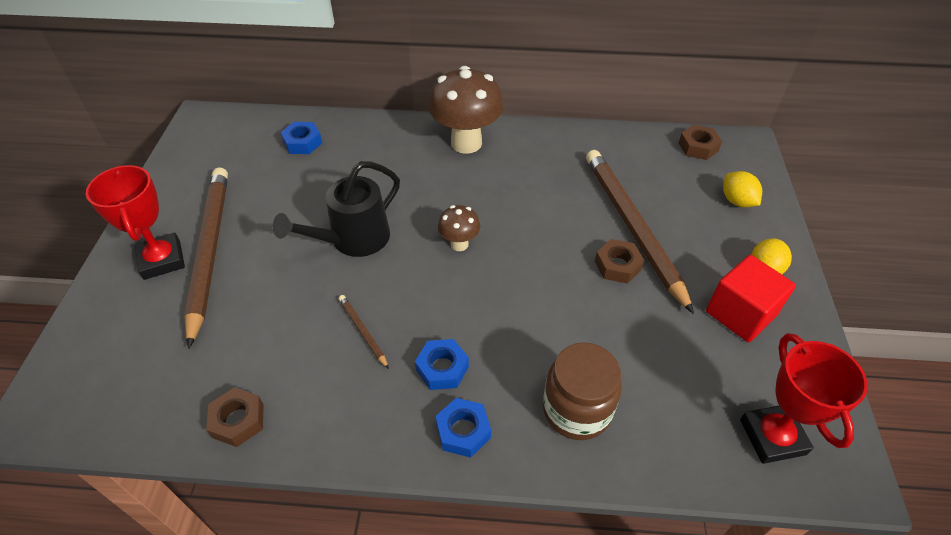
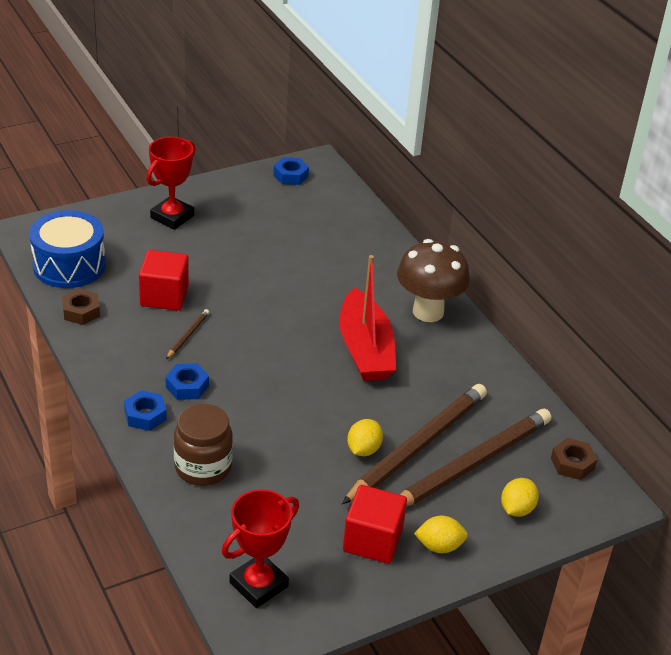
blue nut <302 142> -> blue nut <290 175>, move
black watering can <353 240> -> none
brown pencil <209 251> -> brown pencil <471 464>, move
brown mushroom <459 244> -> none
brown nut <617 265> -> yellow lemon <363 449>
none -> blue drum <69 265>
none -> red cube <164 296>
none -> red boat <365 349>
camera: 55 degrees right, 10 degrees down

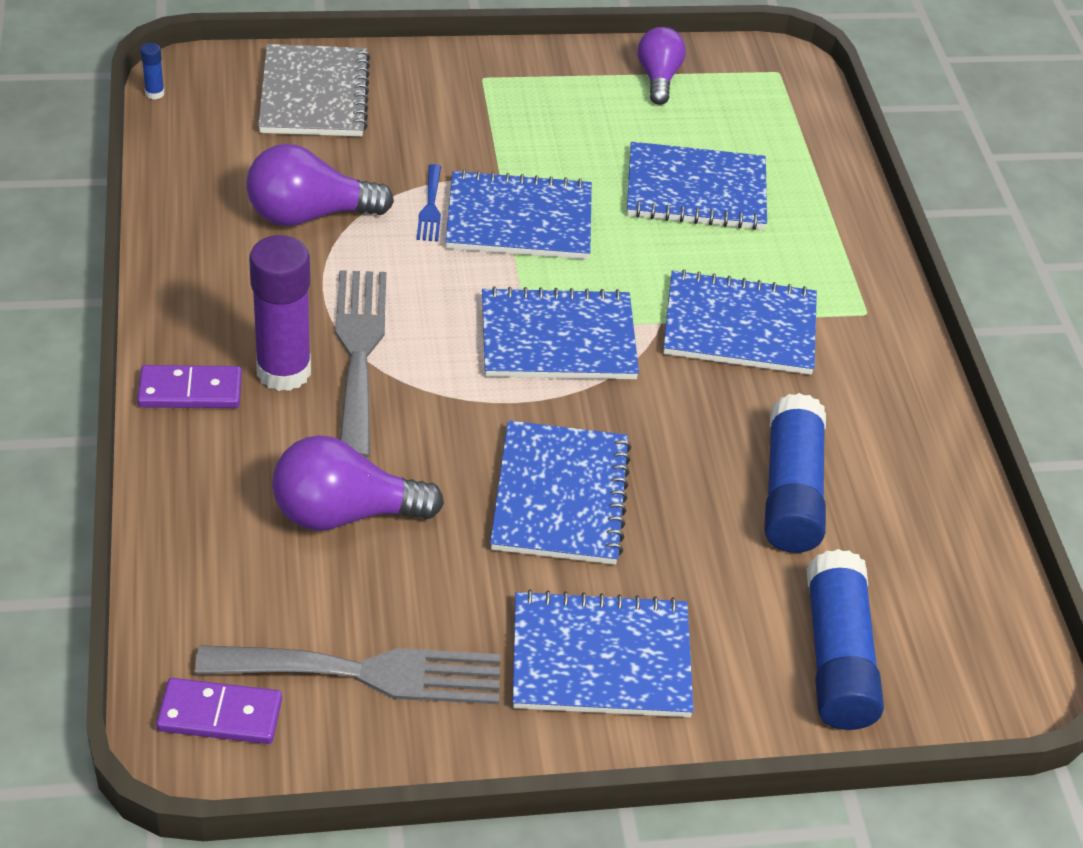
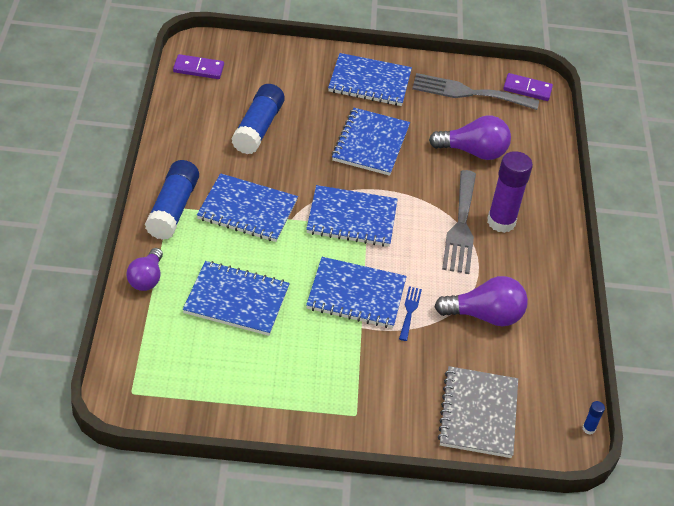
purple light bulb <658 78> -> purple light bulb <146 279>, move
purple domino <190 391> -> purple domino <198 69>, move
blue glue stick <837 657> -> blue glue stick <173 209>, move
camera: 170 degrees left, 0 degrees up

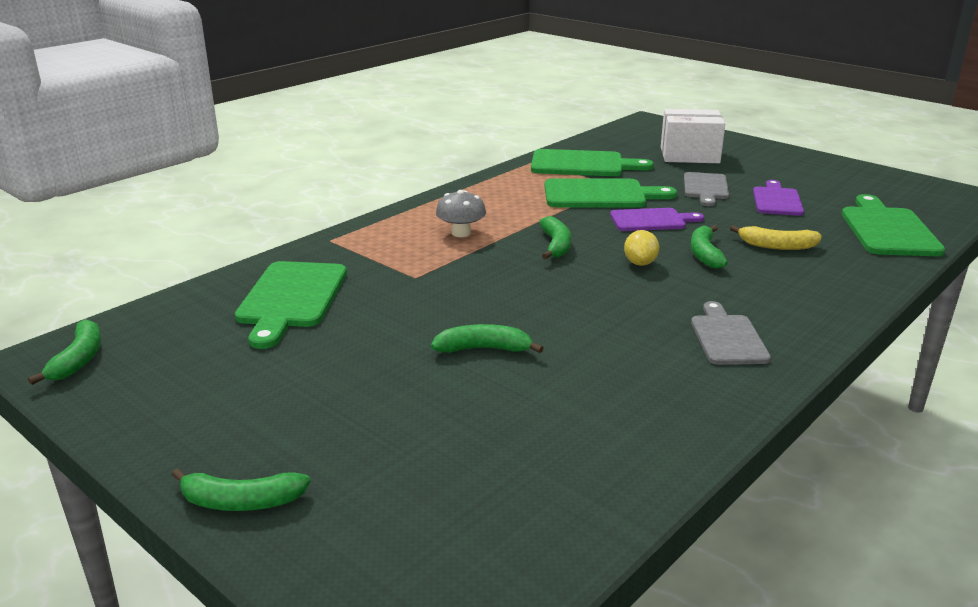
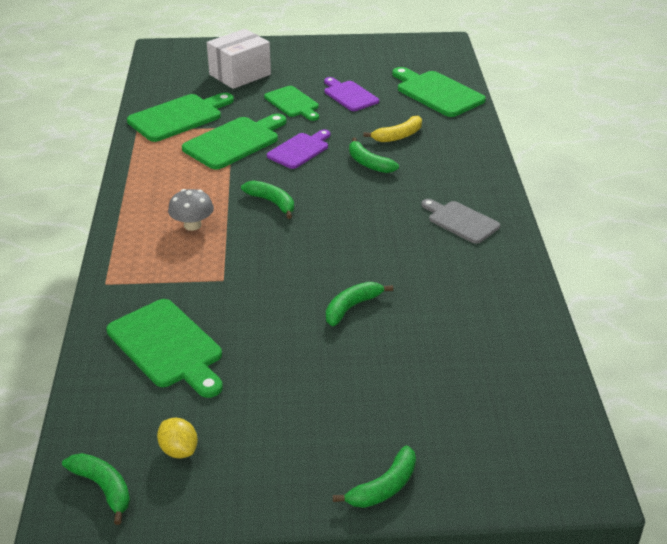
grey cutting board <705 188> -> green cutting board <293 103>
yellow lemon <640 263> -> yellow lemon <179 450>, move
camera: 45 degrees left, 10 degrees up

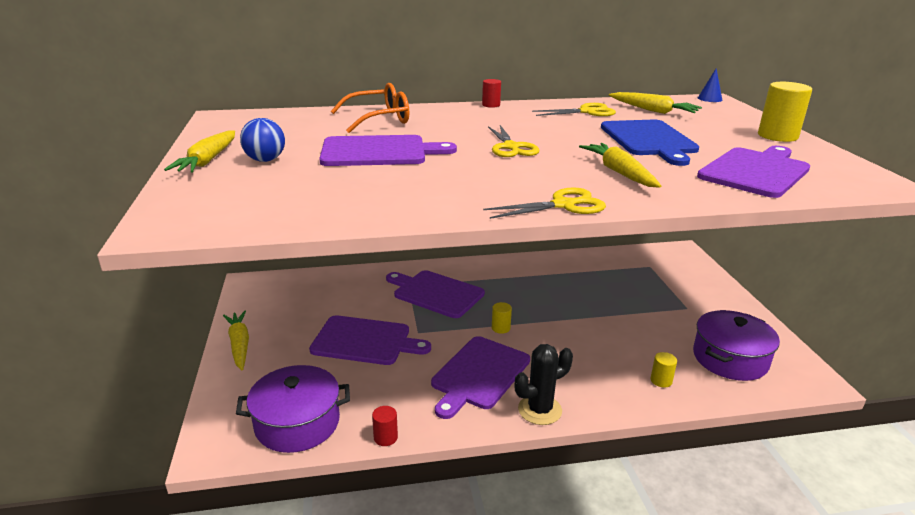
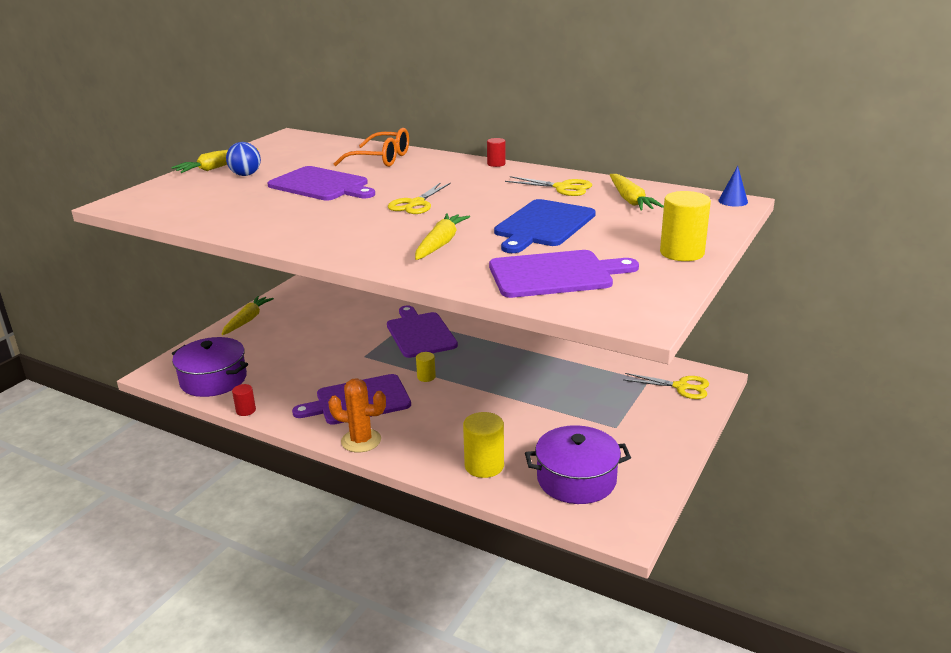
yellow scissors <563 205> -> yellow scissors <681 387>, move
purple cutting board <365 341> -> none
black cactus <539 410> -> orange cactus <361 441>
yellow cylinder <661 381> -> yellow cylinder <484 466>, x1.82
camera: 40 degrees right, 0 degrees up

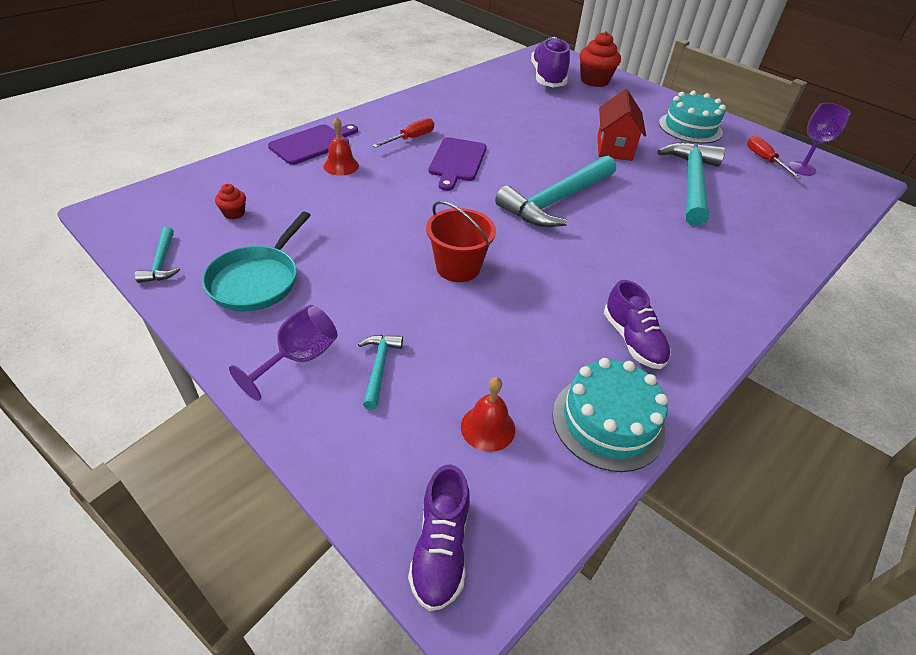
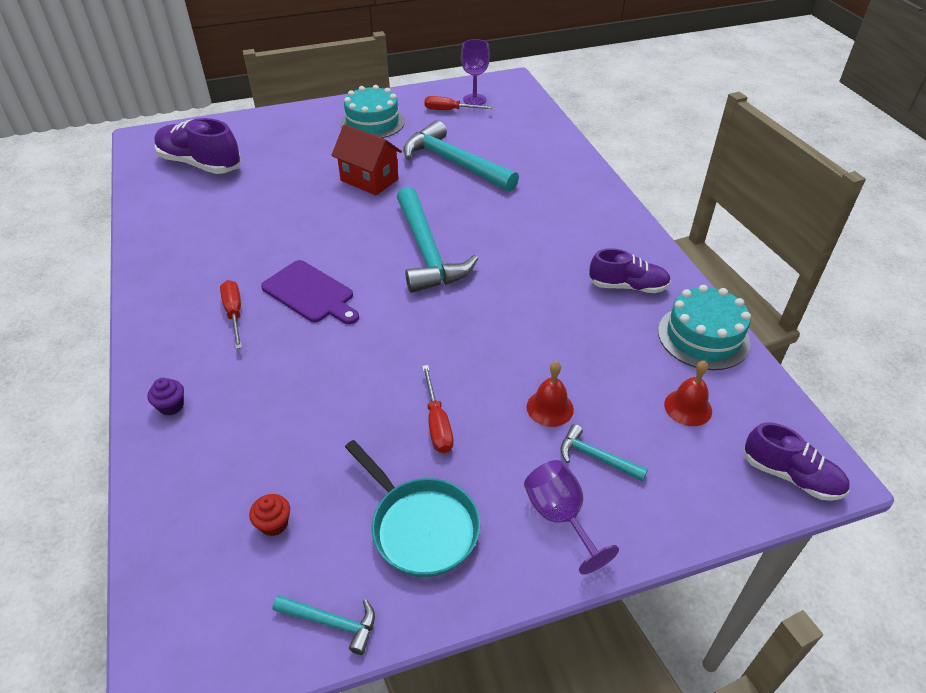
red cupcake <594 81> -> none
red bell <341 166> -> red bell <550 408>, move
purple cutting board <312 144> -> purple cupcake <171 406>
red bucket <458 267> -> none
none -> red screwdriver <437 423>
camera: 60 degrees left, 0 degrees up

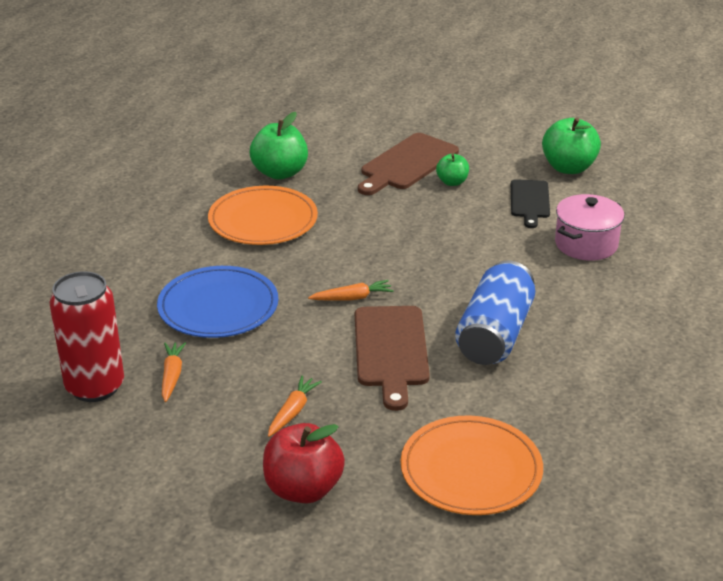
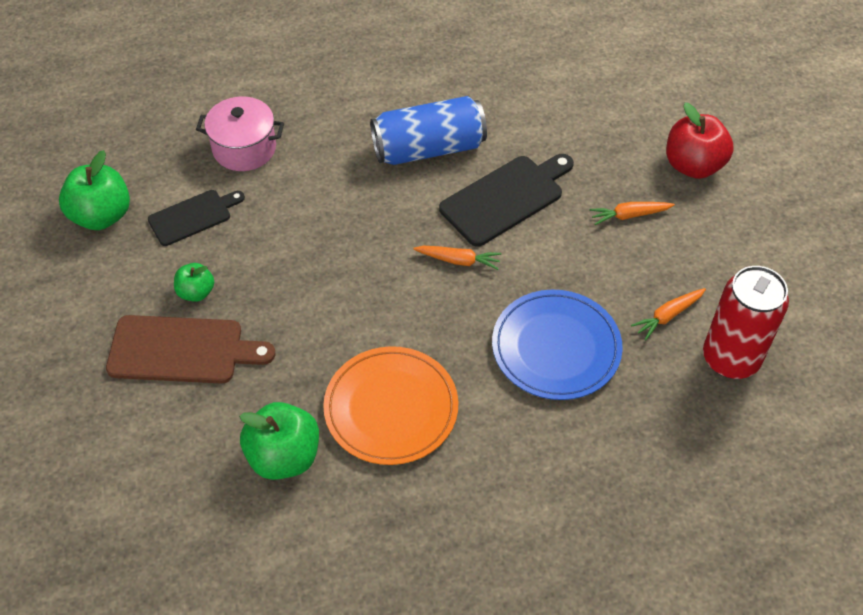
orange carrot <352 298> -> orange carrot <458 260>, 150 degrees clockwise
brown cutting board <390 350> -> black cutting board <506 198>
orange plate <471 470> -> none
camera: 125 degrees left, 20 degrees up

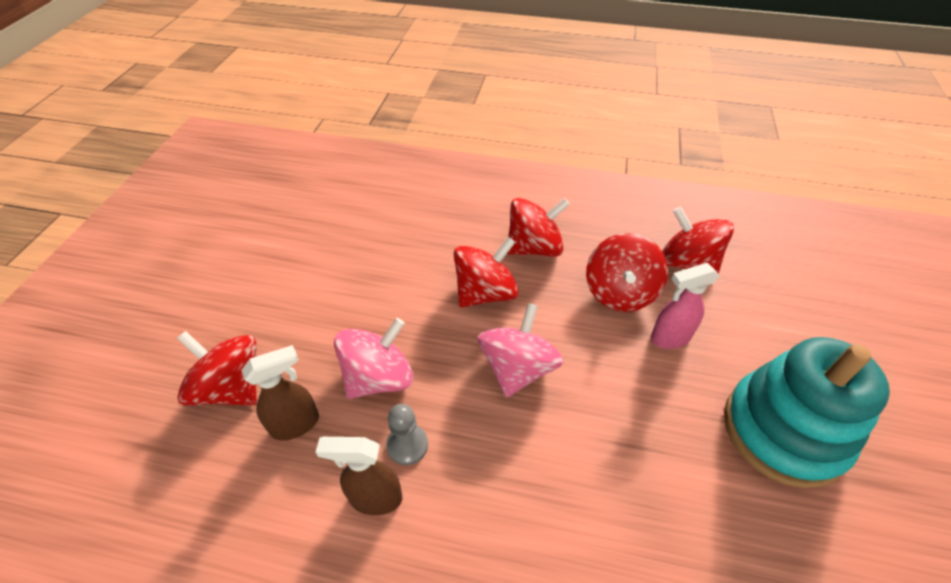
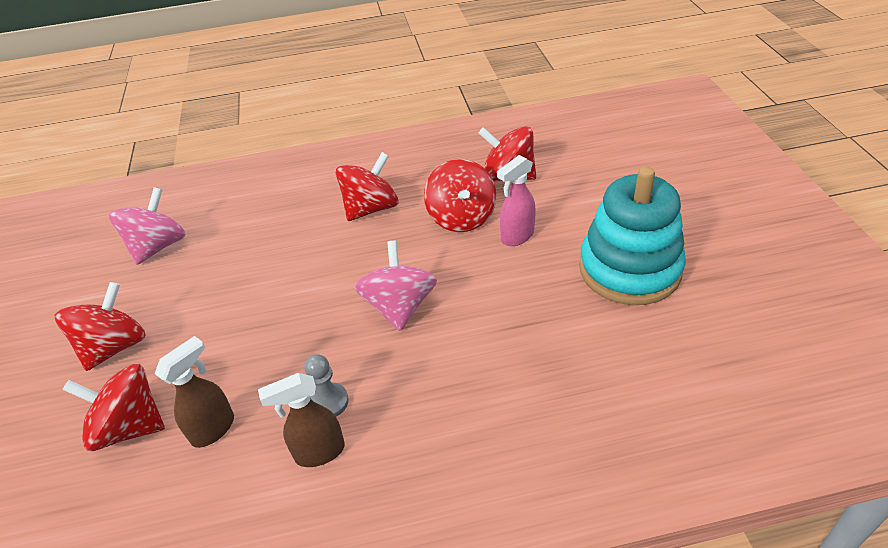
red spinning top <485 293> -> red spinning top <115 347>, move
pink spinning top <379 378> -> pink spinning top <158 246>, move
camera: 20 degrees left, 5 degrees down

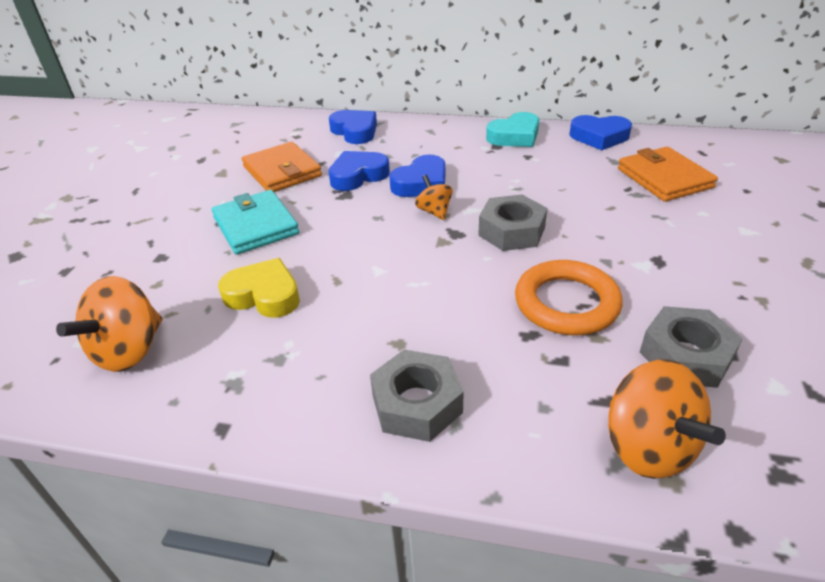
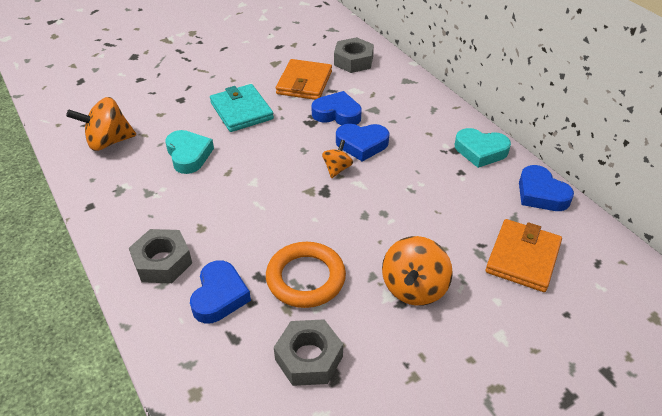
blue heart <355 131> -> blue heart <219 296>, move
turquoise wallet <256 226> -> turquoise wallet <241 111>, 45 degrees counterclockwise
grey nut <511 231> -> grey nut <353 61>, move
yellow heart <264 295> -> turquoise heart <188 155>
orange spinning top <648 447> -> orange spinning top <414 288>, move
camera: 45 degrees right, 5 degrees up

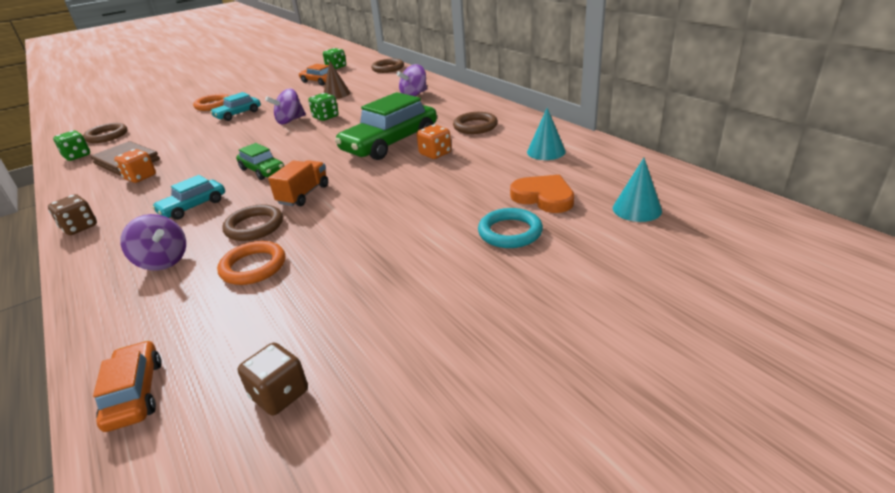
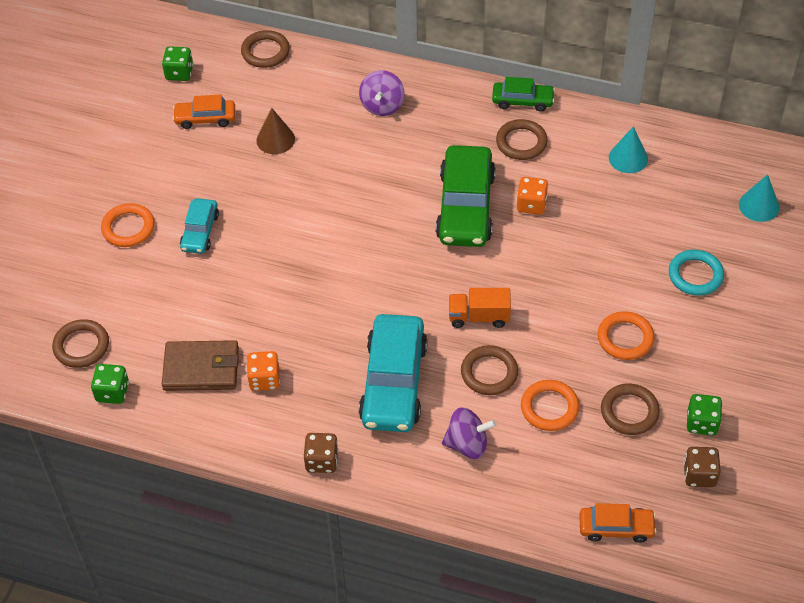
purple spinning top <290 121> -> none
green dice <325 117> -> green dice <702 423>, move
green car <262 170> -> green car <522 101>, move
orange truck <303 195> -> orange truck <479 317>, 75 degrees counterclockwise
turquoise car <193 206> -> turquoise car <393 383>, x1.88
orange heart <543 197> -> none
orange car <135 393> -> orange car <616 528>, 150 degrees clockwise
none -> orange ring <625 338>
none -> brown ring <629 412>
camera: 40 degrees left, 20 degrees up

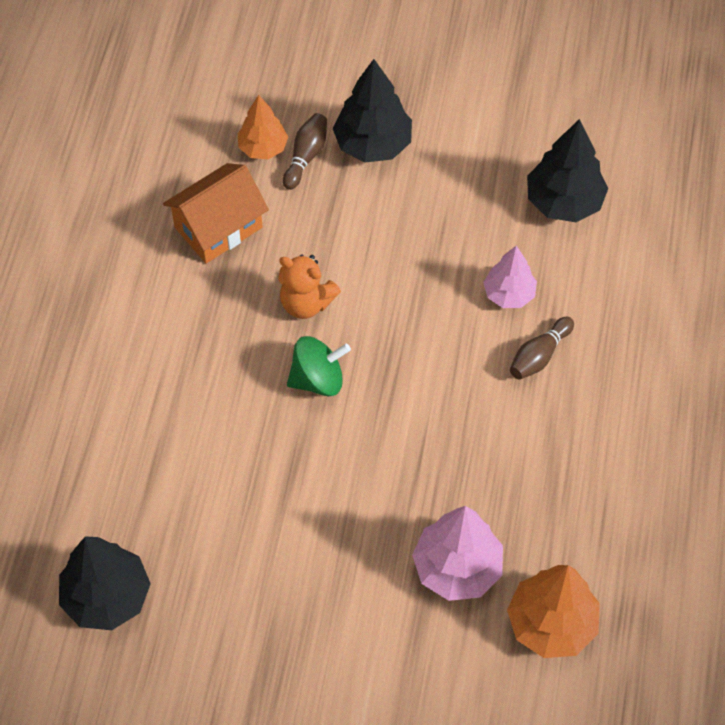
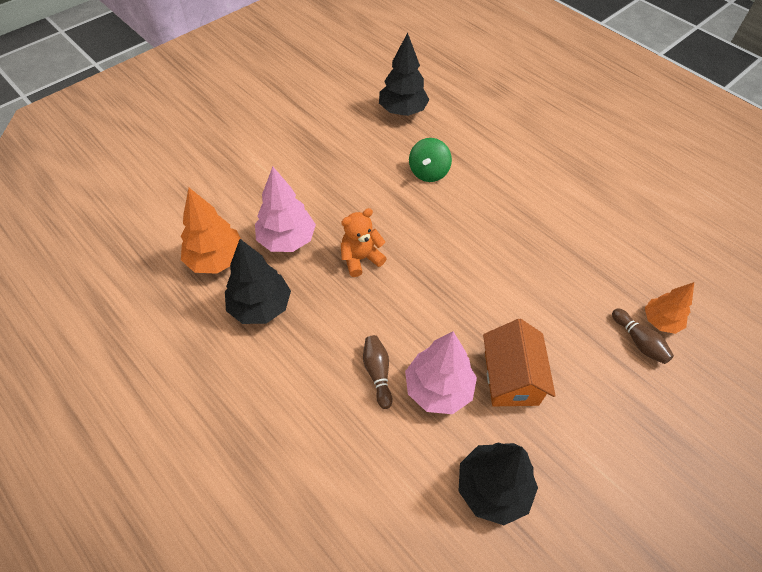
black tree <373 144> -> black tree <260 306>, move
orange house <218 227> -> orange house <511 378>, move
pink tree <509 294> -> pink tree <438 389>, x1.56
orange teddy bear <306 303> -> orange teddy bear <361 258>, move
green spinning top <318 379> -> green spinning top <428 172>, move
camera: 125 degrees right, 5 degrees down

